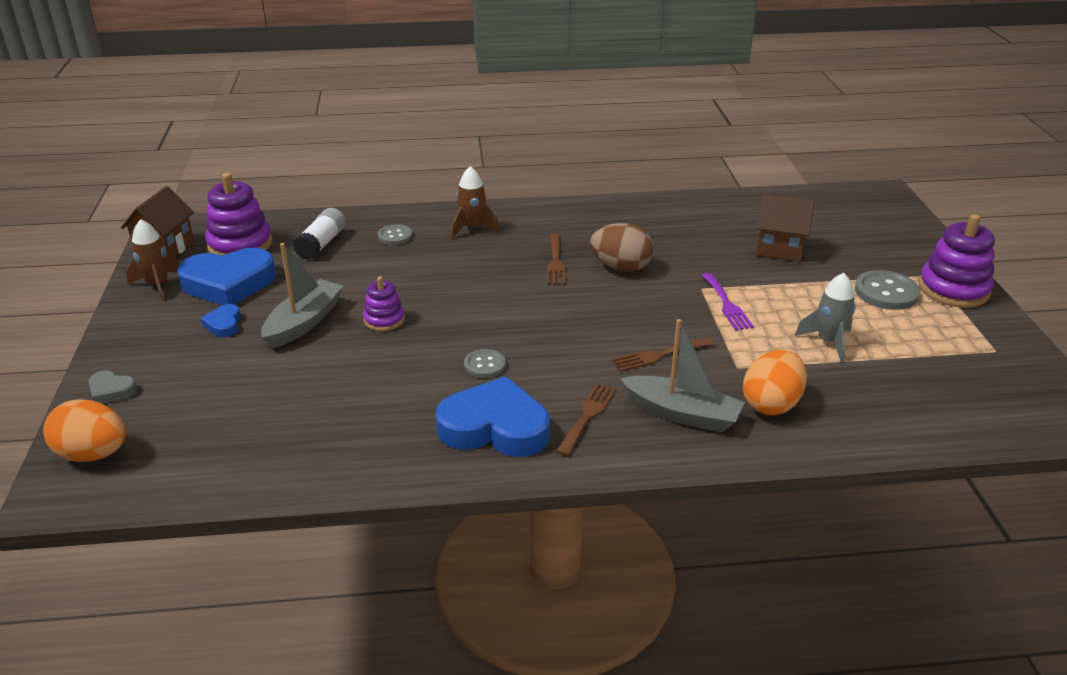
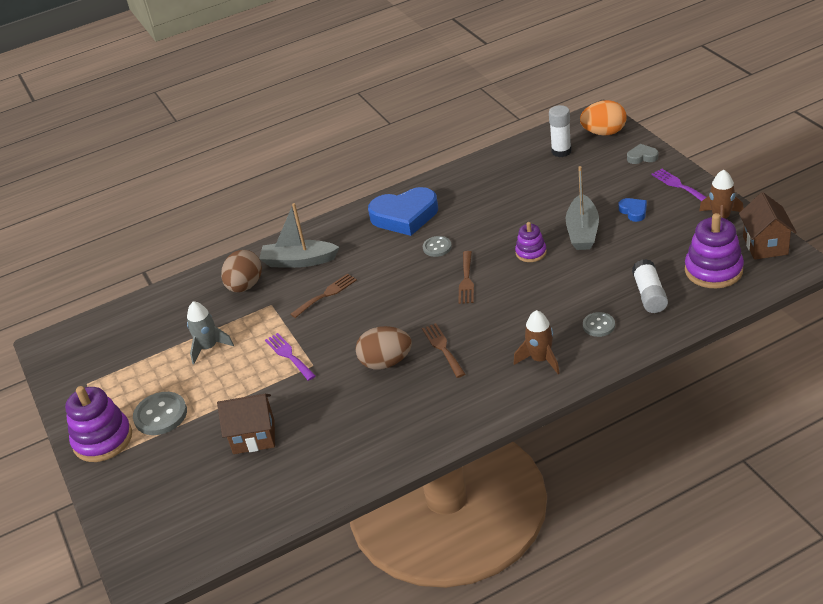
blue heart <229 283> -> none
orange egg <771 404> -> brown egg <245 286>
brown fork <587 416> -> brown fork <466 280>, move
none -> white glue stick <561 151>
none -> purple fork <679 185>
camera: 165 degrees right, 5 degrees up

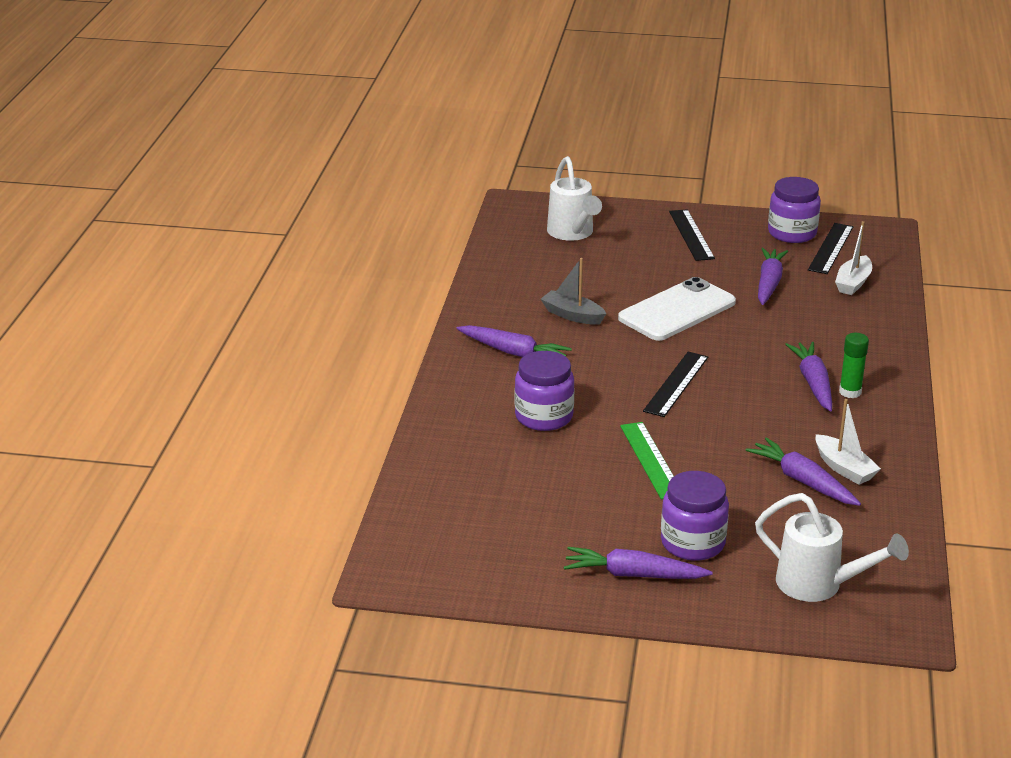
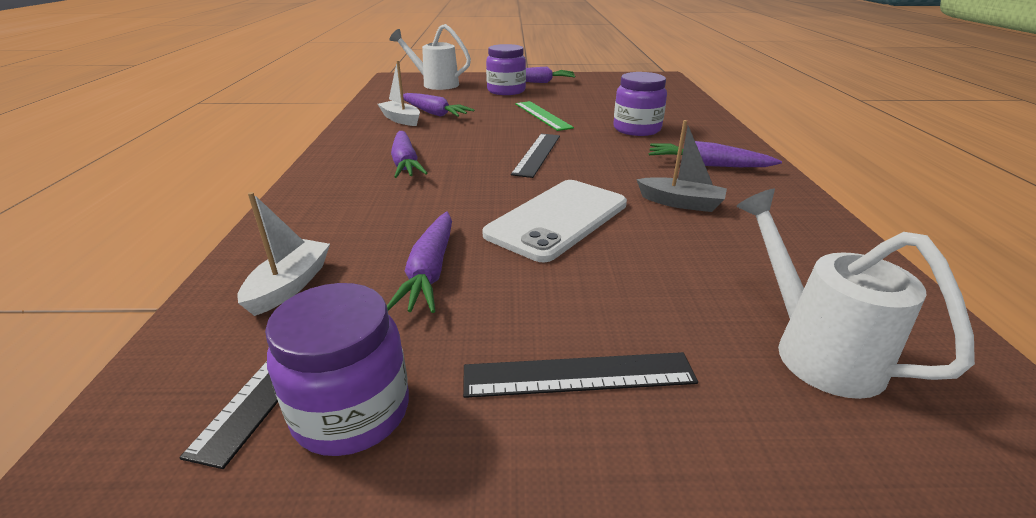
black ruler <691 235> -> black ruler <578 375>, 75 degrees counterclockwise
green glue stick <850 392> -> none
camera: 170 degrees right, 0 degrees up

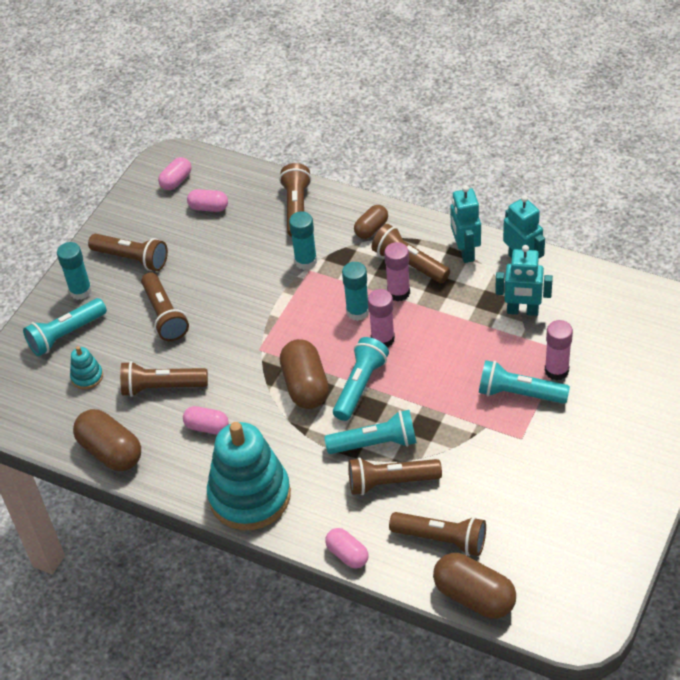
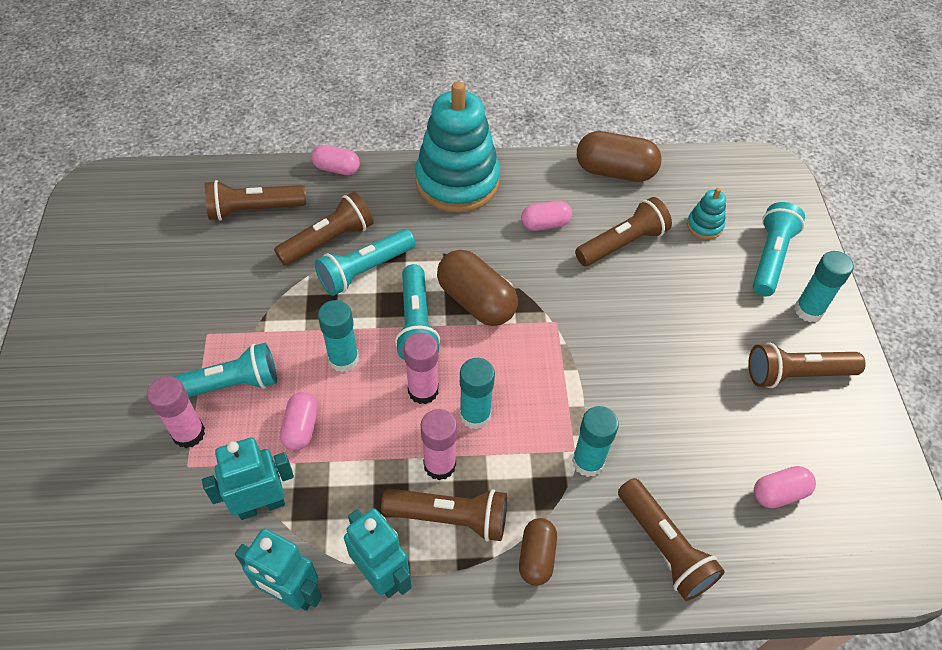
pink capsule <176 181> -> pink capsule <301 428>, move
brown flashlight <164 315> -> none
brown capsule <474 596> -> none
none -> turquoise glue stick <343 359>
camera: 145 degrees right, 5 degrees up

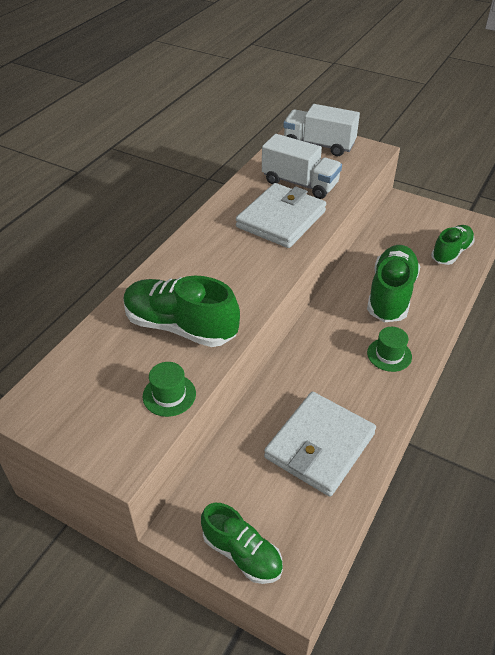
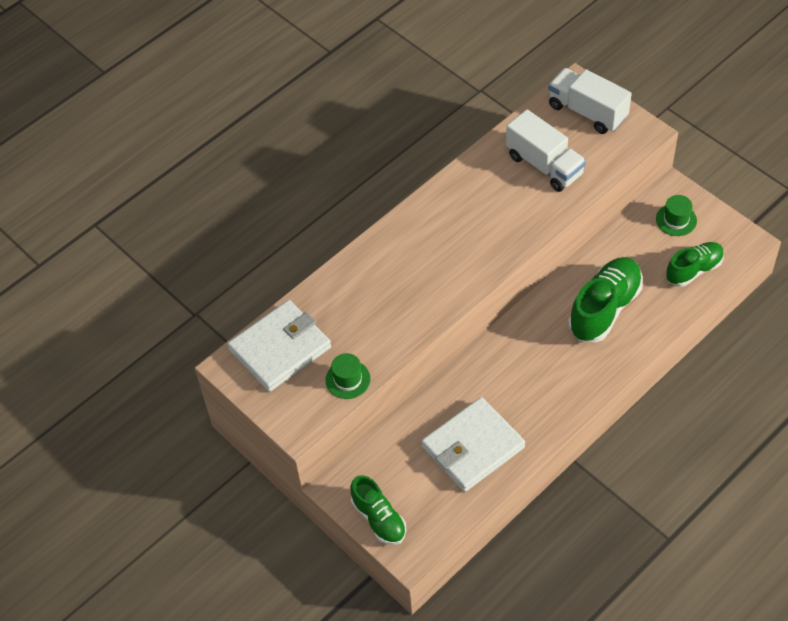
white wallet <281 219> -> white wallet <280 349>, move
green shoe <180 326> -> none
green hat <389 355> -> green hat <676 220>, move
camera: 20 degrees right, 10 degrees up

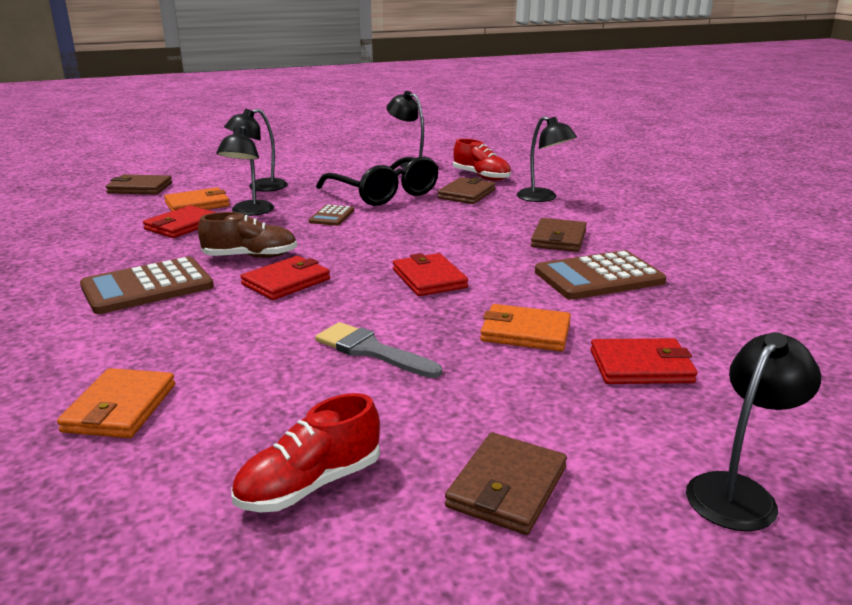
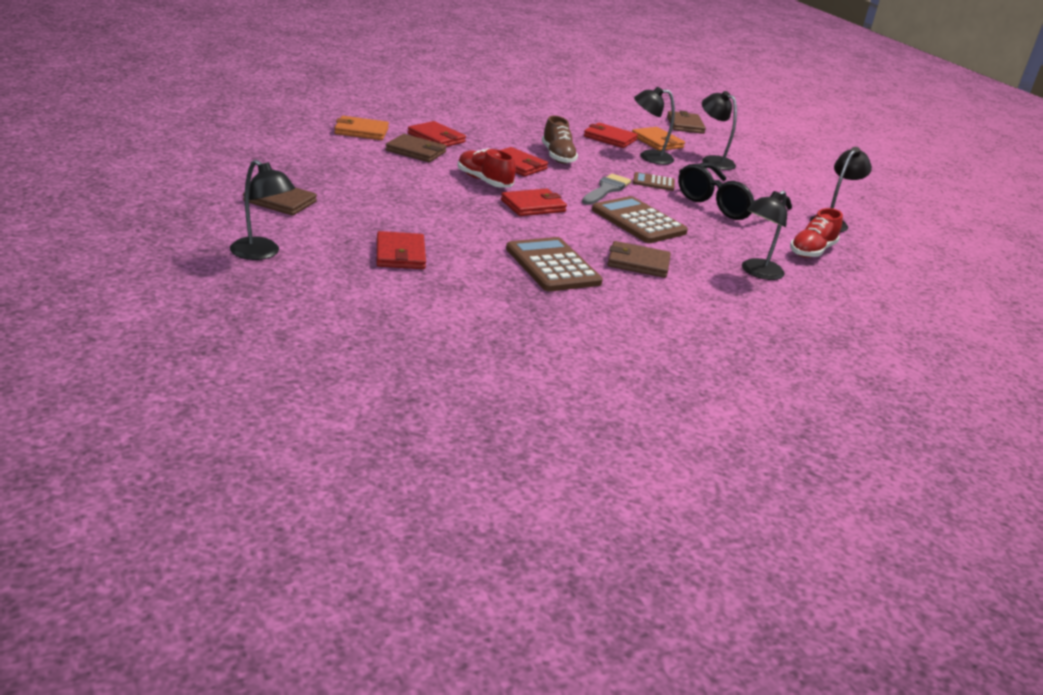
brown wallet <466 194> -> brown wallet <416 151>, move
brown calculator <147 287> -> brown calculator <638 221>, move
orange wallet <525 332> -> none
grey brush <371 351> -> grey brush <606 189>, move
red shoe <309 485> -> red shoe <484 181>, move
none -> red wallet <436 138>
camera: 80 degrees right, 5 degrees up

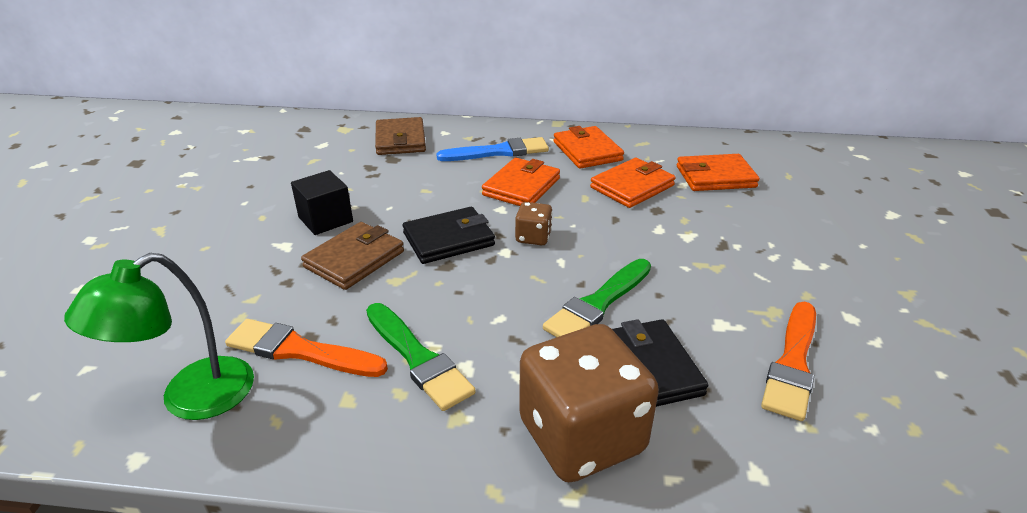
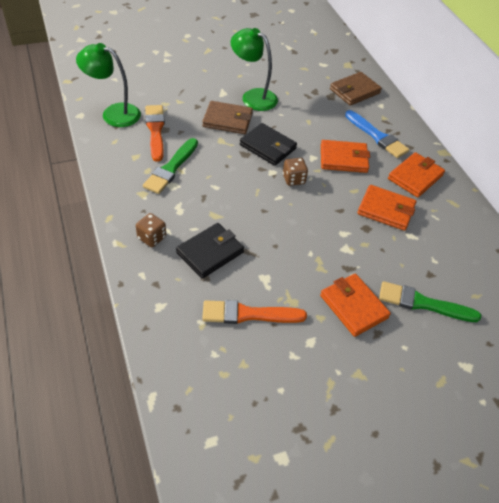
orange wallet <715 177> -> orange wallet <353 306>, move
black cube <325 219> -> green lamp <253 97>
green brush <598 304> -> green brush <423 303>, move
brown dice <581 436> -> brown dice <152 237>, x0.45
camera: 60 degrees right, 15 degrees up

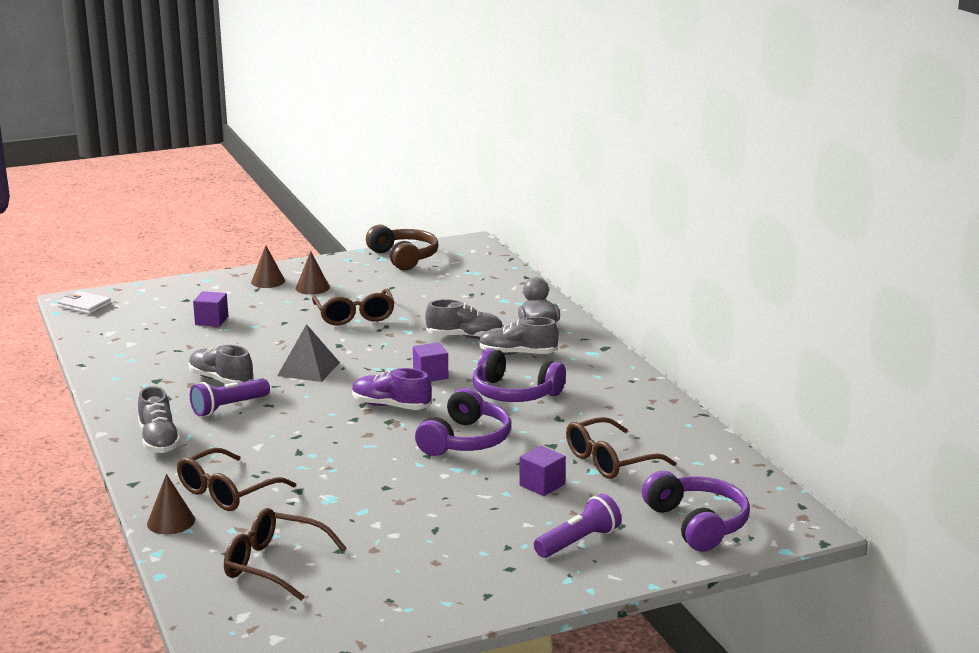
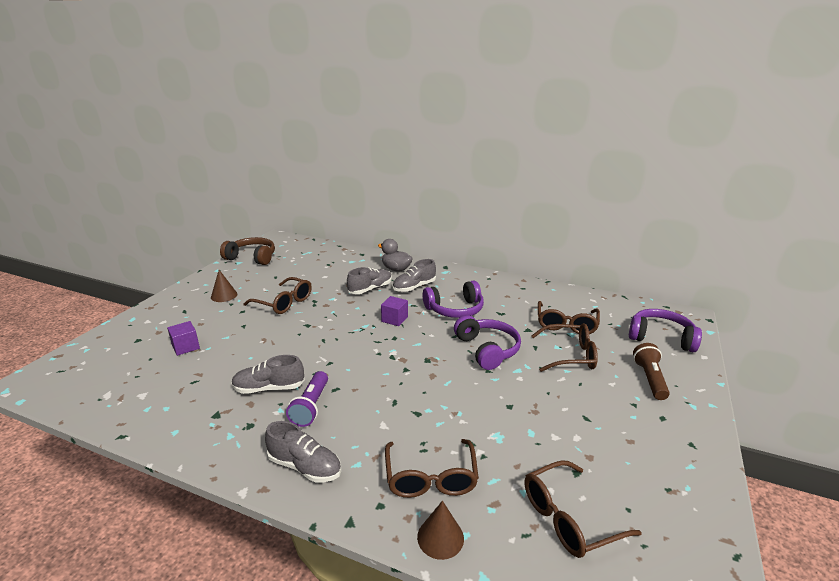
brown cone <268 281> -> none
white wallet <84 305> -> none
grey pyramid <308 369> -> none
purple shoe <391 406> -> none
purple cube <542 485> -> brown glasses <570 355>
purple flashlight <578 541> -> brown flashlight <649 379>
camera: 45 degrees left, 5 degrees up

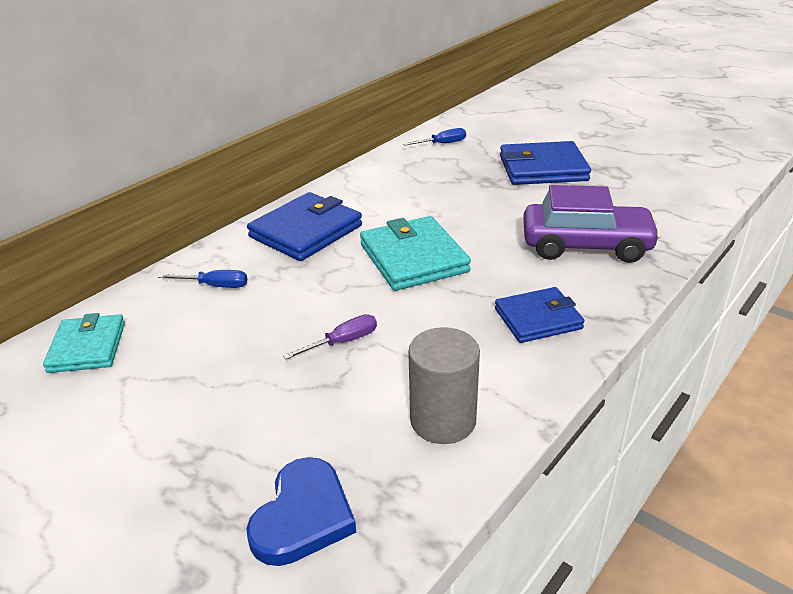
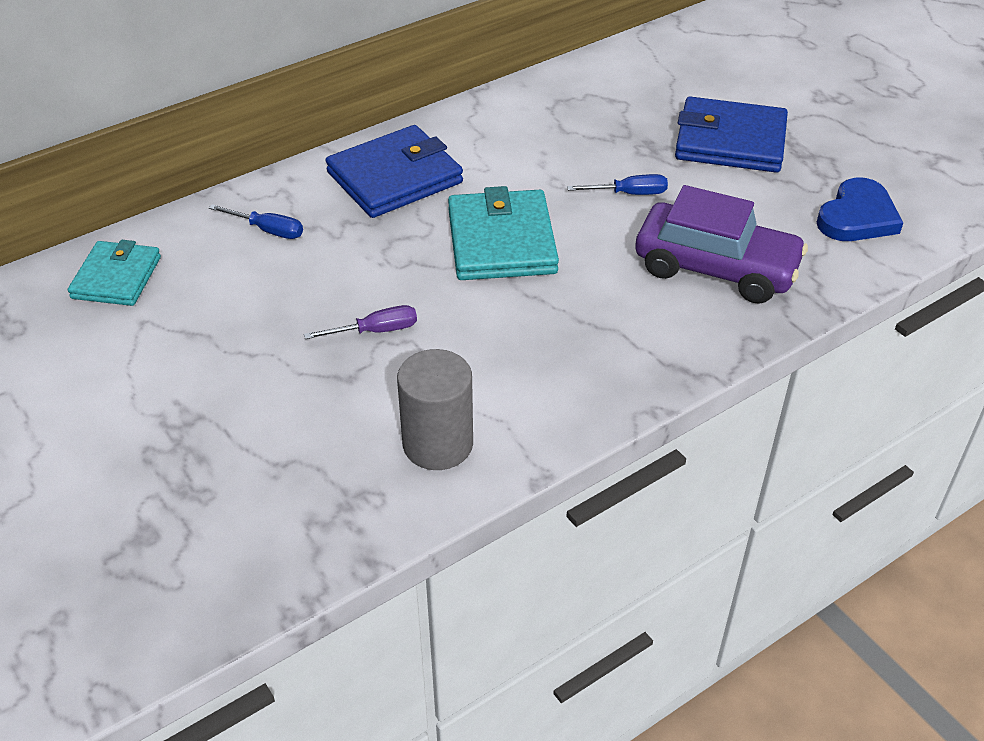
blue screwdriver <442 144> -> blue screwdriver <629 194>, move
blue wallet <538 318> -> none
blue heart <303 516> -> blue heart <857 217>, move
camera: 15 degrees right, 10 degrees up

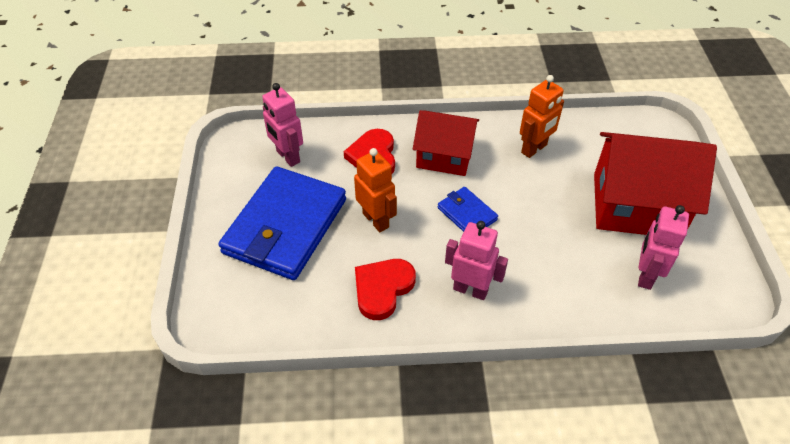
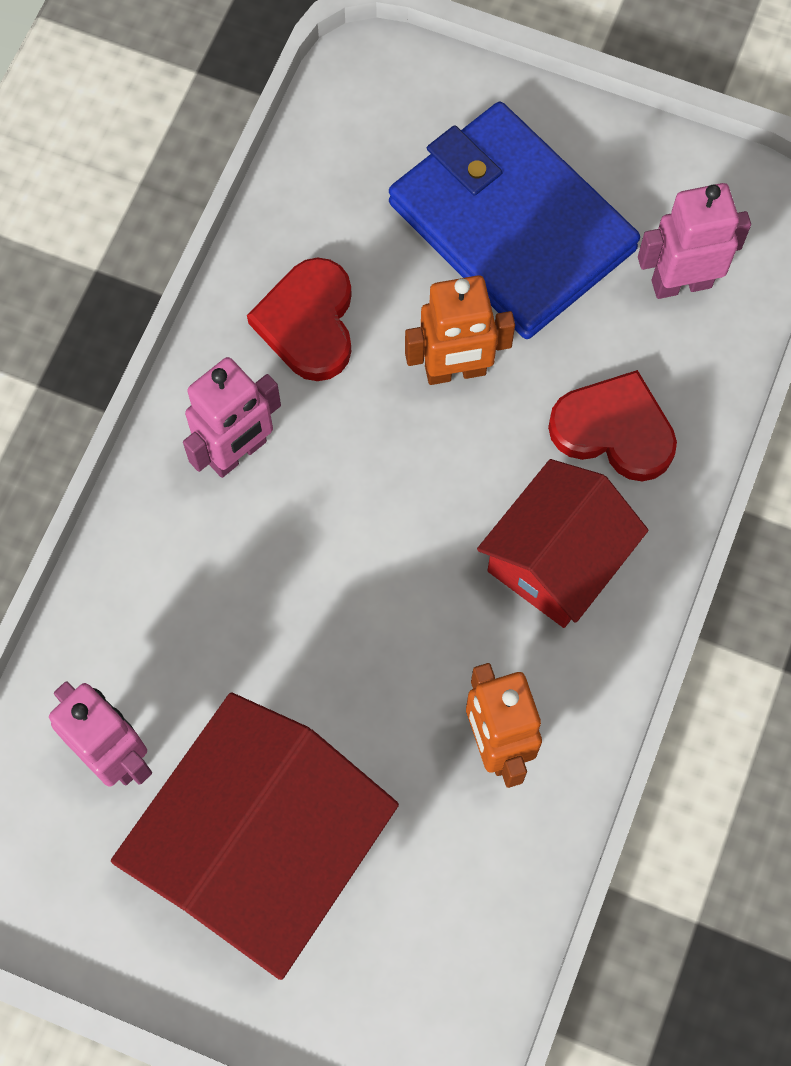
blue wallet <467 214> -> none
red heart <382 289> -> red heart <308 323>, 150 degrees counterclockwise
camera: 115 degrees right, 20 degrees up

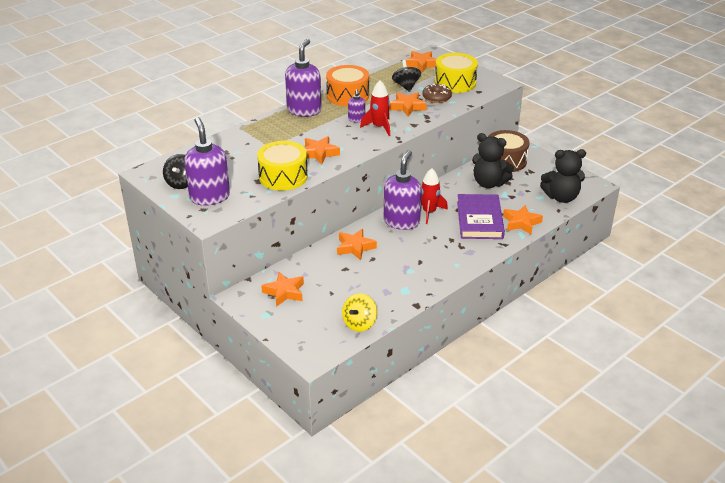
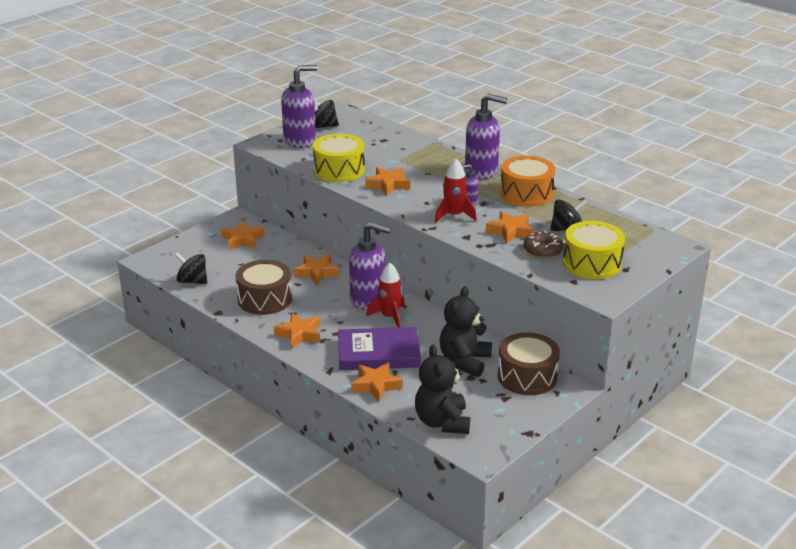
orange star <421 64> -> orange star <299 334>, move
yellow spinning top <359 323> -> black spinning top <192 281>
none -> brown drum <264 299>
camera: 85 degrees right, 5 degrees down

